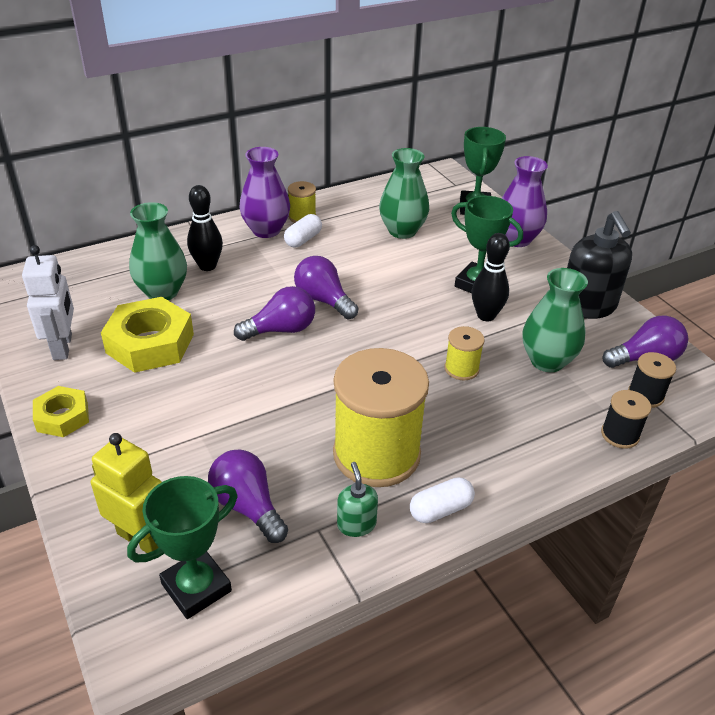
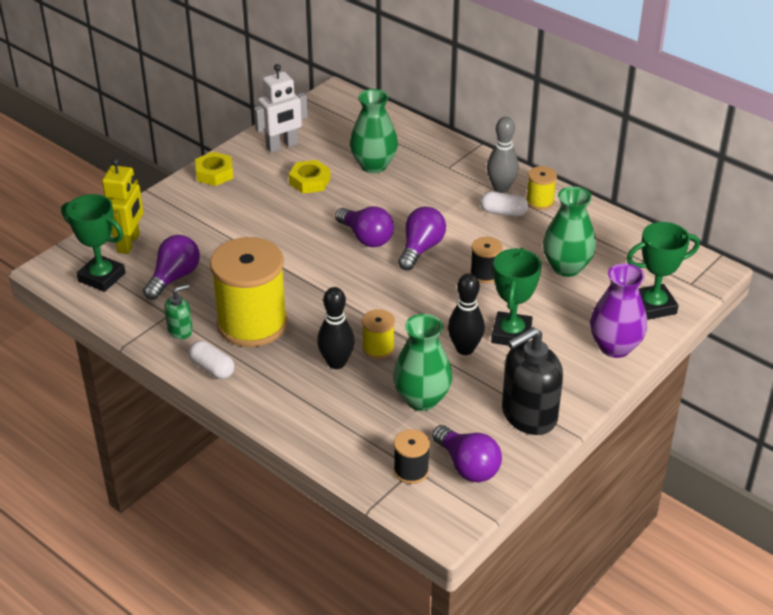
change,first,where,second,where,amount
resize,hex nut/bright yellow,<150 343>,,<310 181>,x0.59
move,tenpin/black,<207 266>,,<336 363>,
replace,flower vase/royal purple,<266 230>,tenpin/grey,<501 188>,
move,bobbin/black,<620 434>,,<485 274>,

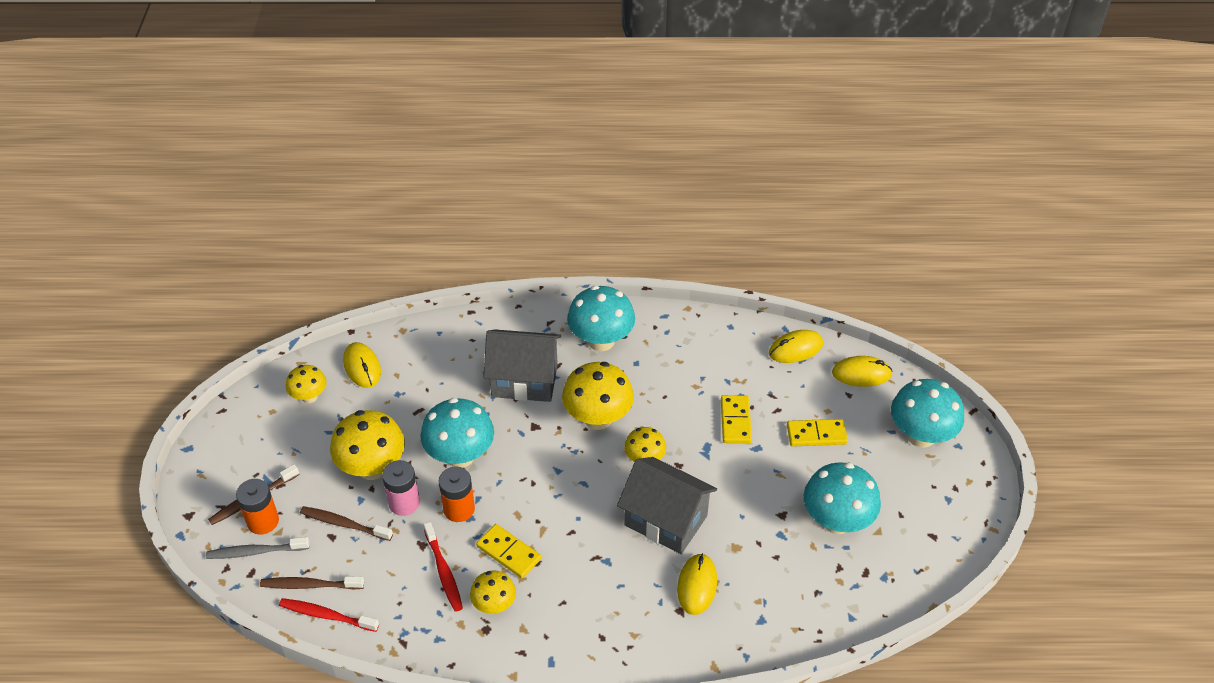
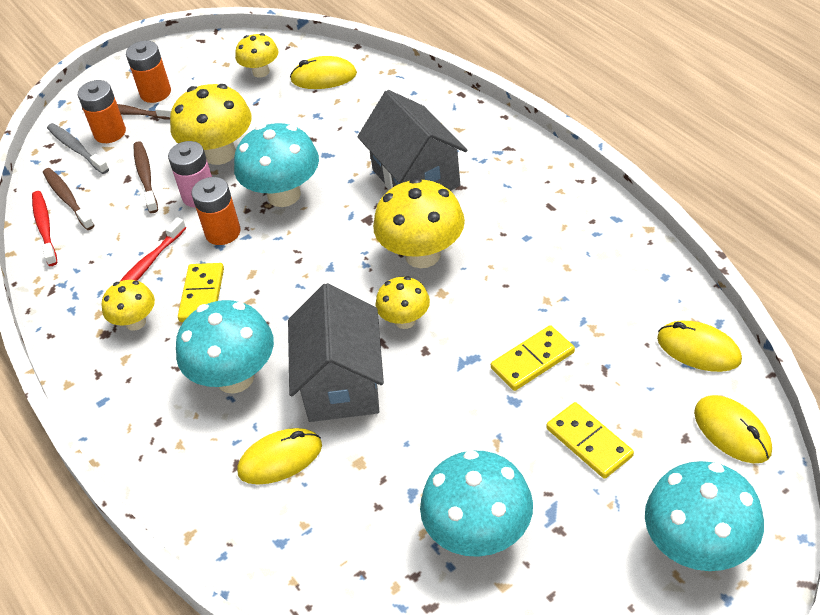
change,first,where,second,where,amount
rotate,PC mouse/bright yellow,<362 367>,,<324 77>,60 degrees clockwise
move,fungus/turquoise,<601 341>,,<235 378>,
insert,,,power cell/orange,<155 93>,

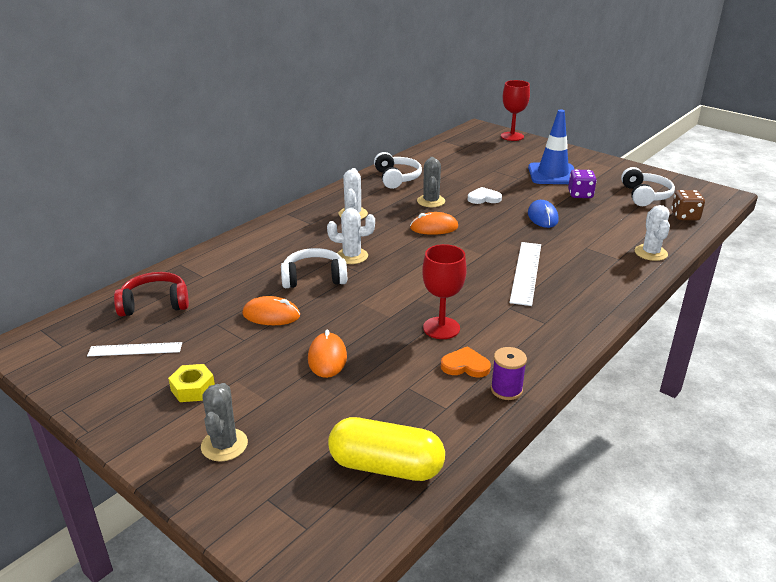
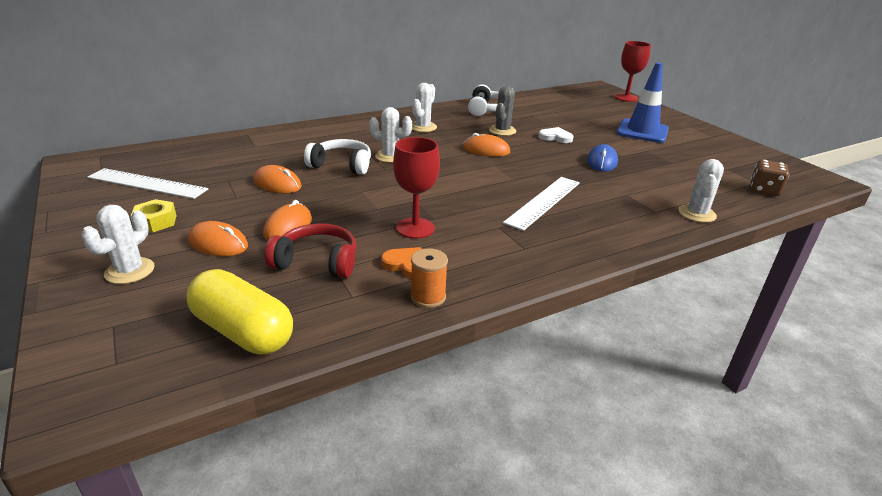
change,first,where,second,where,amount
resize,measuring stick/snow-white,<135 349>,,<147 183>,x1.55
move,headset/red,<155 304>,,<317 262>,
recolor,prickly plant/grey,<224 445>,prickly plant/snow-white,<130 271>,
recolor,bobbin/royal purple,<506 390>,bobbin/orange,<428 297>,
delete,die/royal purple,<580 194>,,,
delete,headset/snow-white,<645 196>,,,
insert,,,PC mouse/orange,<218 243>,

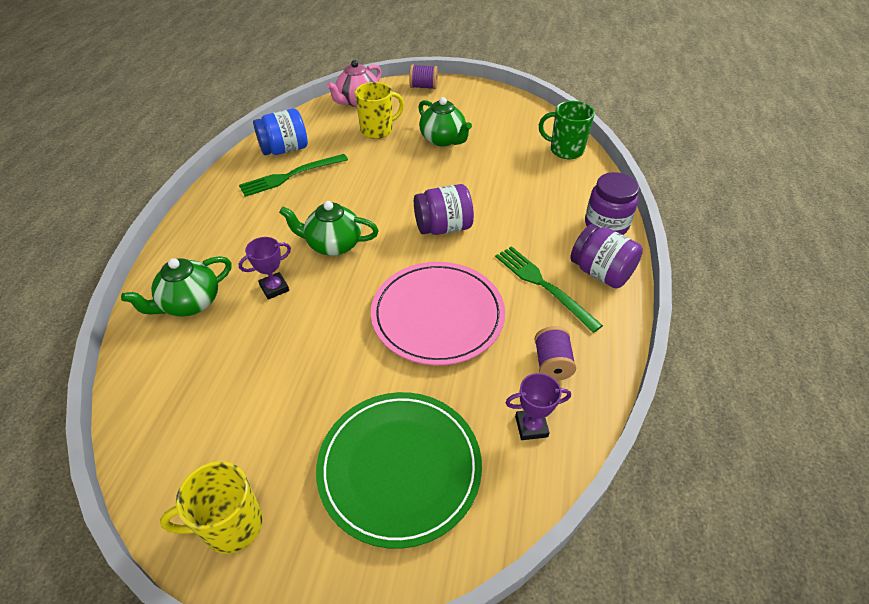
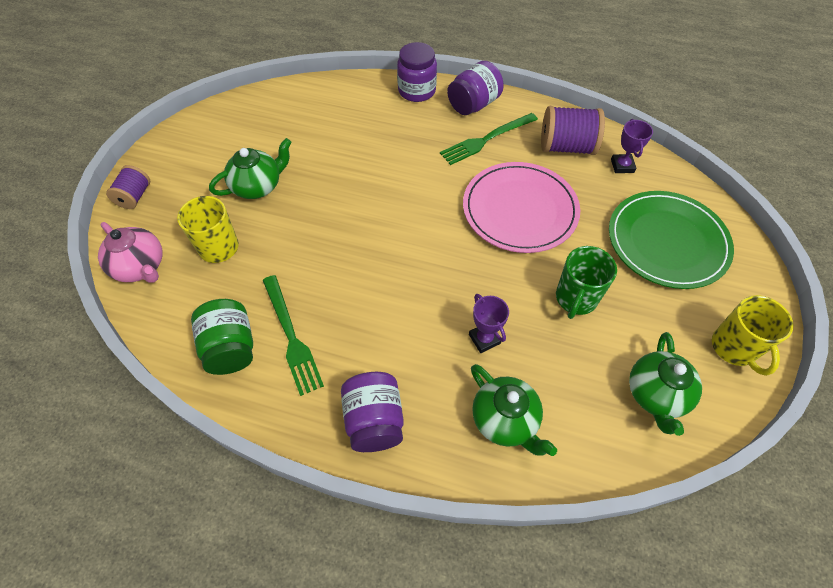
change,first,where,second,where,amount
recolor,preserve jar/cobalt,<284 149>,preserve jar/leaf-green,<231 348>,
move,teapot/leaf-green,<333 245>,,<656 395>,
move,preserve jar/royal purple,<443 227>,,<374 420>,
resize,bobbin/royal purple,<552 363>,,<566 147>,x1.65
move,mug/leaf-green,<565 150>,,<575 299>,

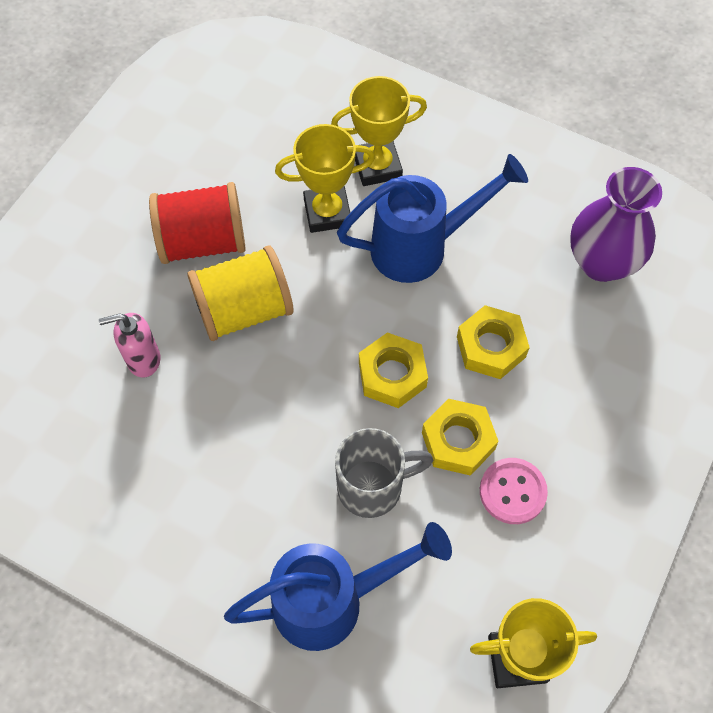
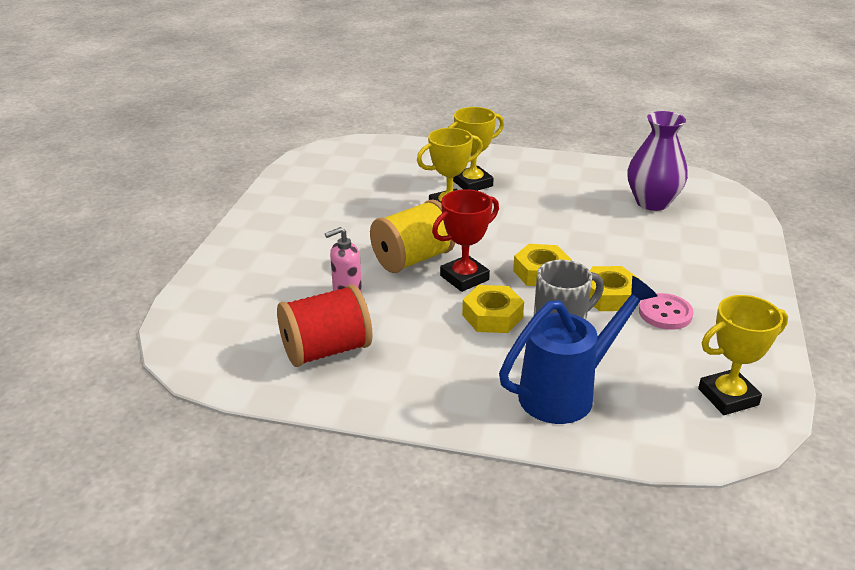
change,first,where,second,where,amount
move,bobbin/red,<203 242>,,<326 350>,
delete,watering pot/cobalt,<422 247>,,,
move,hex nut/bright yellow,<491 347>,,<492 316>,
insert,,,trophy/red,<464 278>,

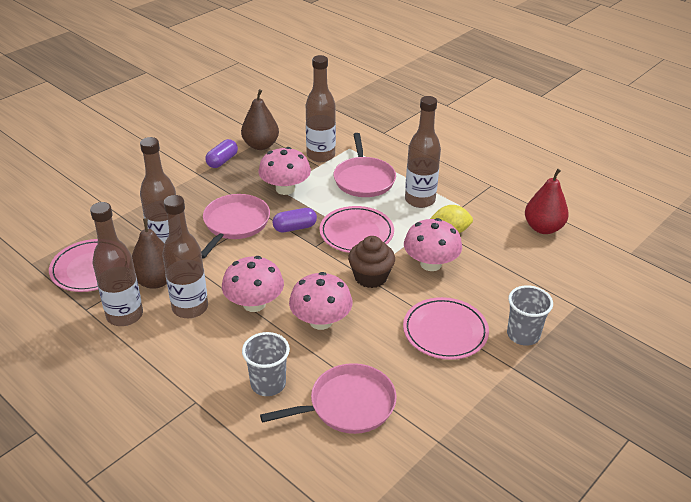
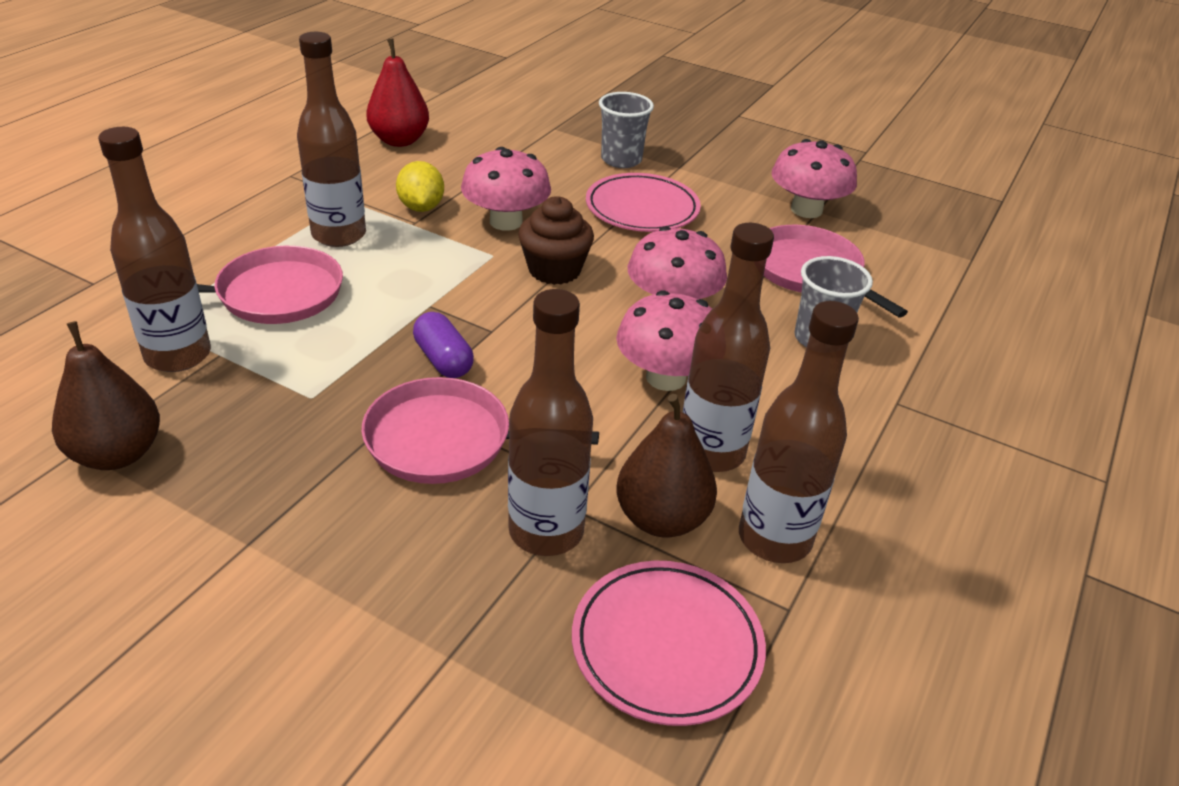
change,first,where,second,where,amount
delete,pill/royal purple,<222 161>,,,
move,fungus/pink,<285 189>,,<806 210>,
delete,plate/pink,<356 233>,,,

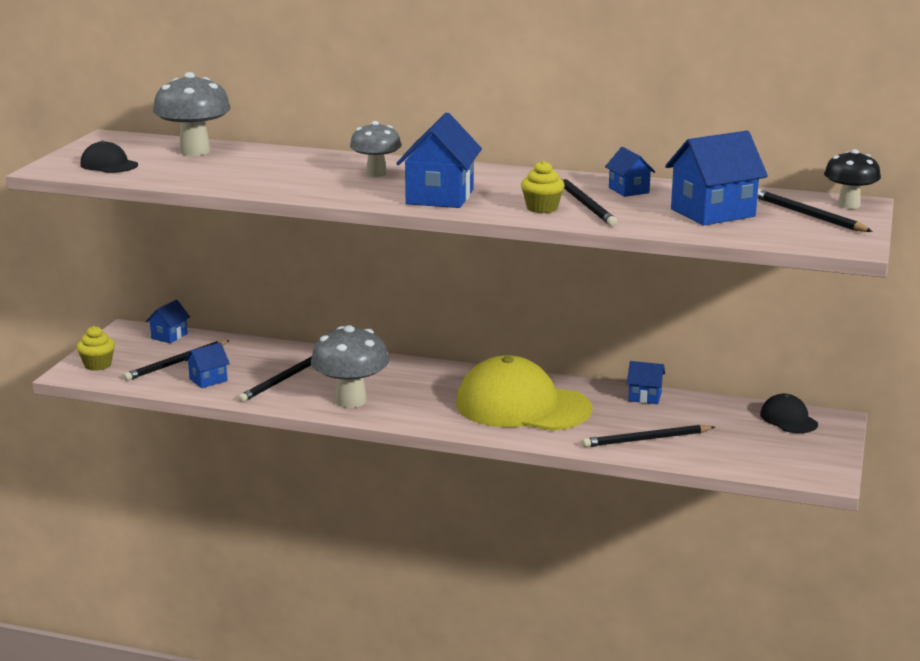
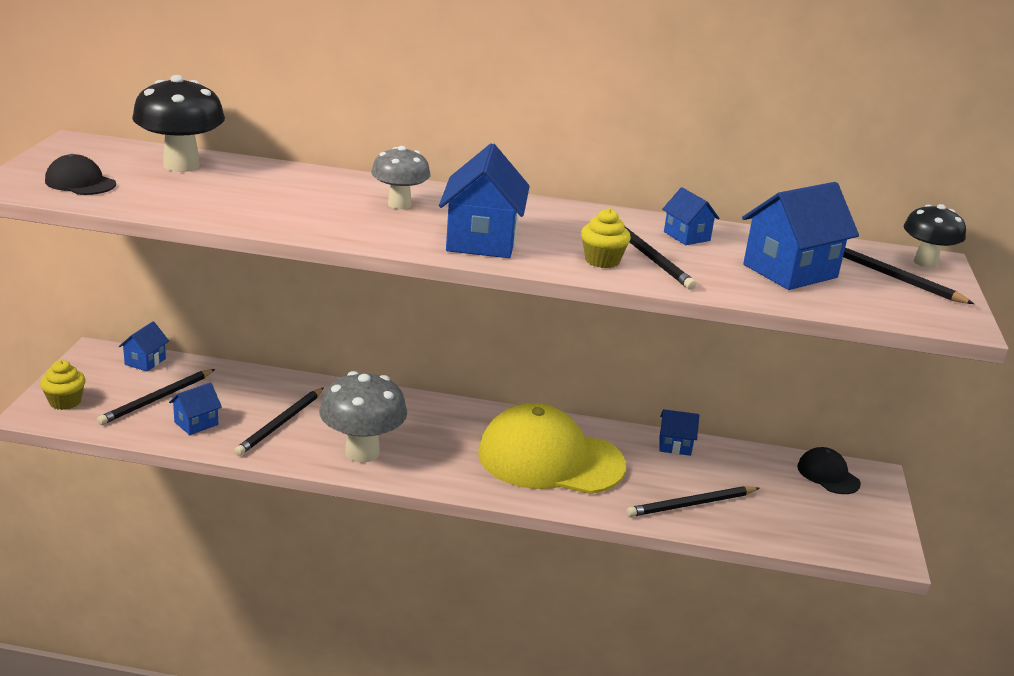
change,first,where,second,where,amount
recolor,fungus/grey,<195 151>,fungus/black,<181 165>,

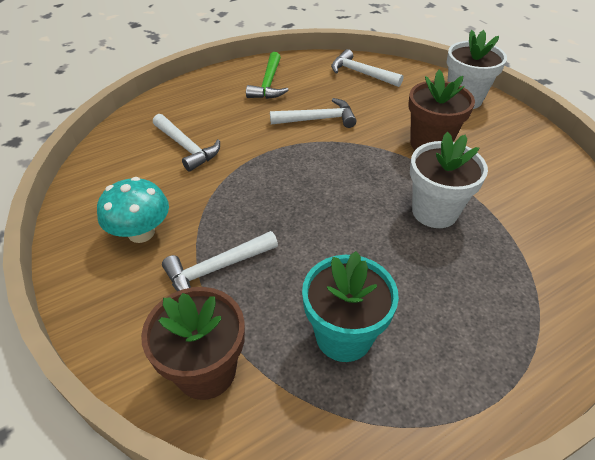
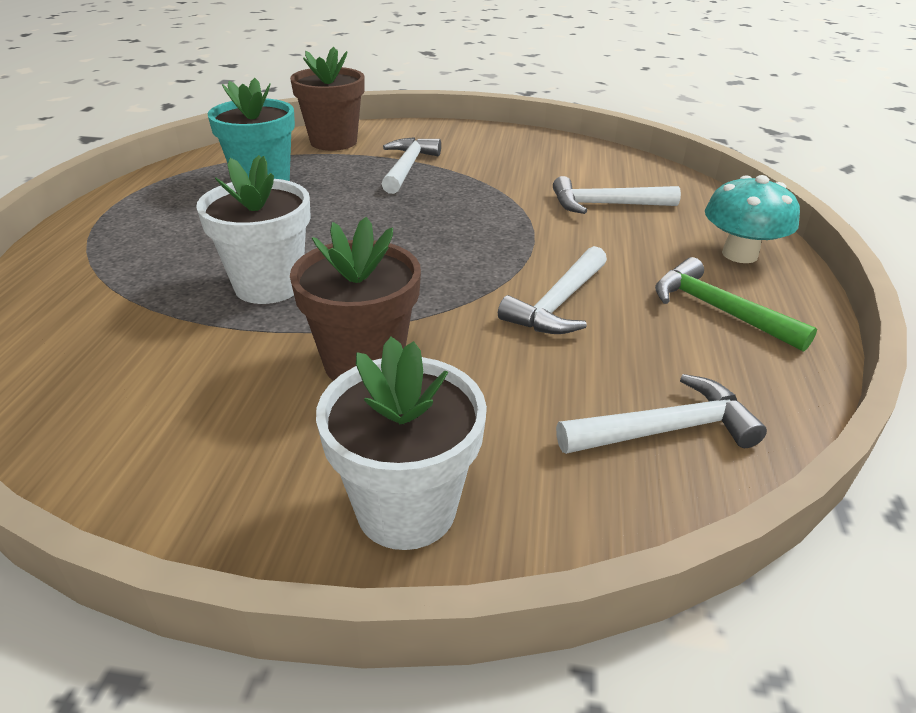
change,first,where,second,where,amount
move,fungus/turquoise,<141 233>,,<739 254>,

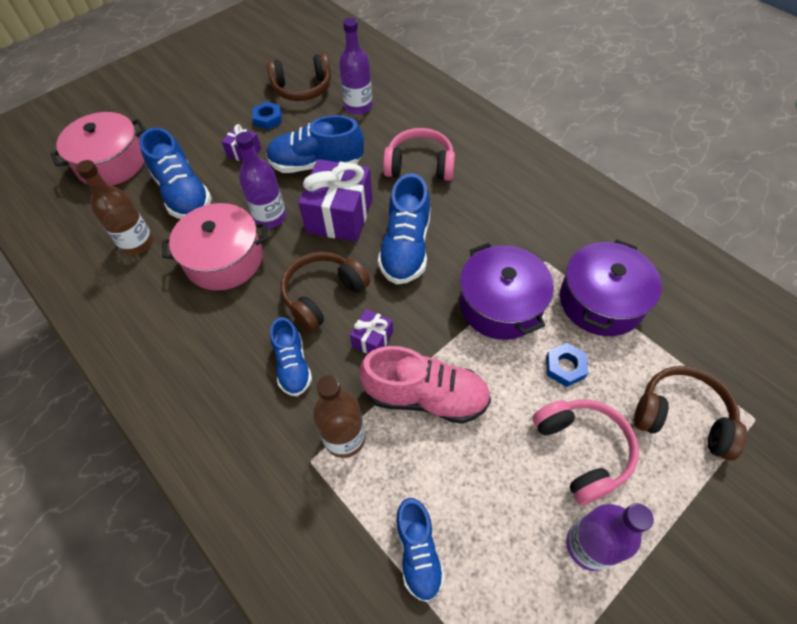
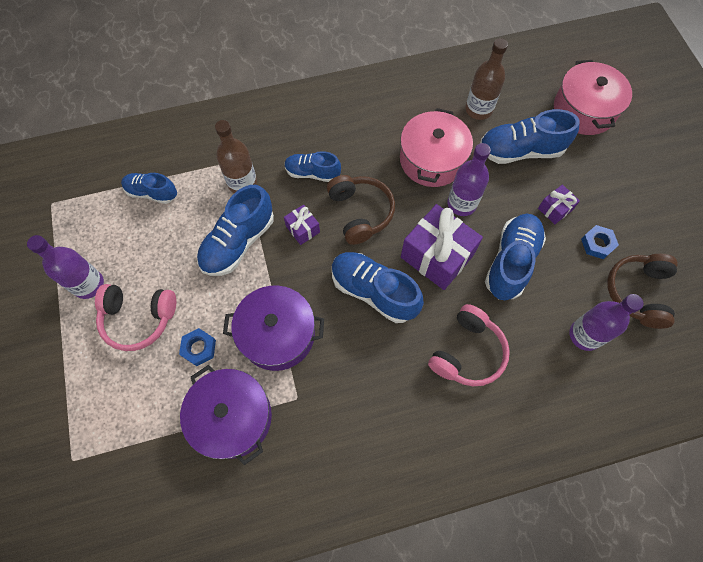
change,first,where,second,where,amount
recolor,shoe/pink,<426 396>,shoe/cobalt,<238 242>,
delete,headset/russet,<682 417>,,,

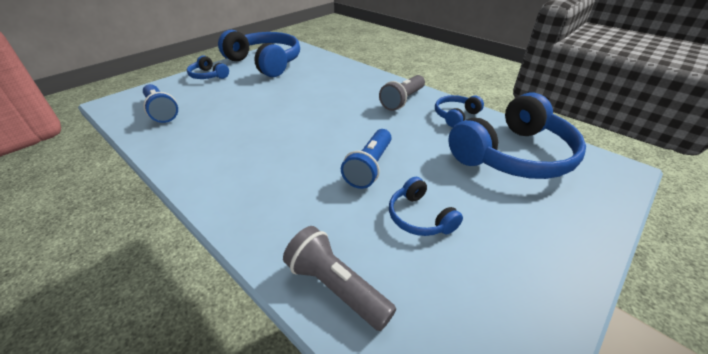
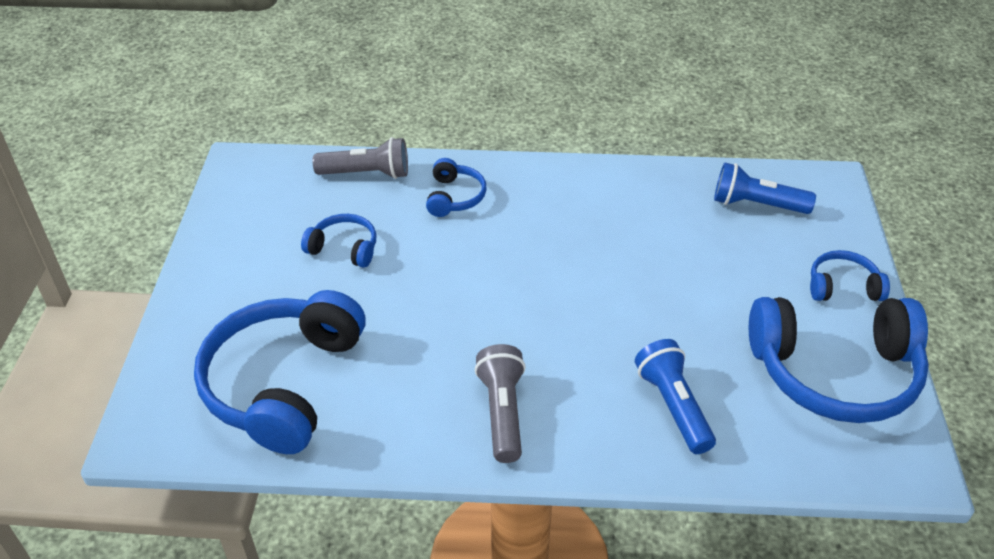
change,first,where,second,where,amount
move,torch/cobalt,<369 167>,,<673 406>,
move,headset/cobalt,<455 116>,,<455 197>,

